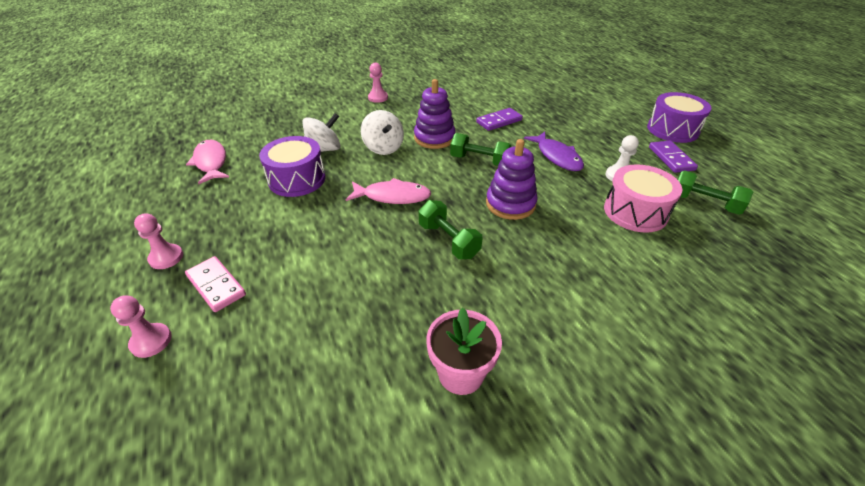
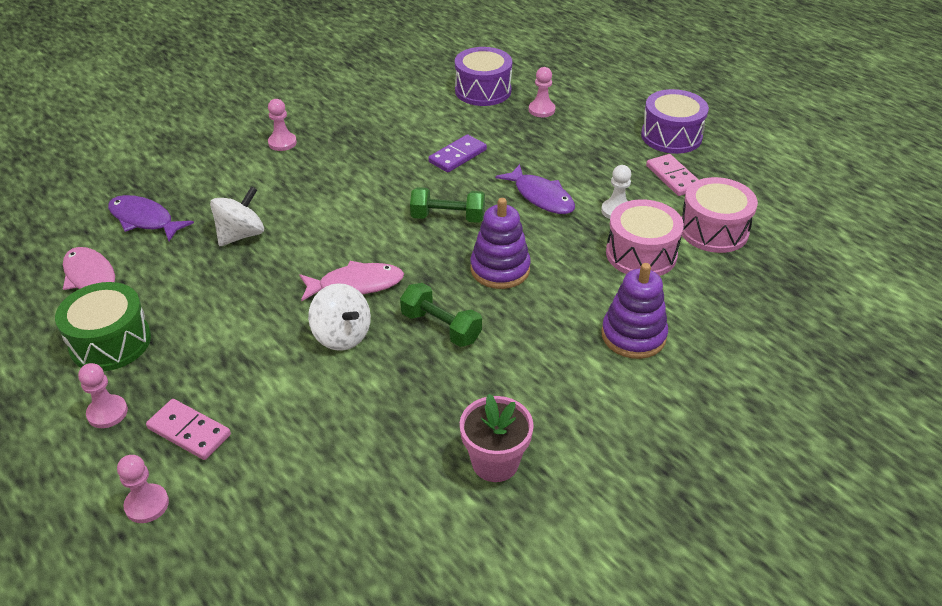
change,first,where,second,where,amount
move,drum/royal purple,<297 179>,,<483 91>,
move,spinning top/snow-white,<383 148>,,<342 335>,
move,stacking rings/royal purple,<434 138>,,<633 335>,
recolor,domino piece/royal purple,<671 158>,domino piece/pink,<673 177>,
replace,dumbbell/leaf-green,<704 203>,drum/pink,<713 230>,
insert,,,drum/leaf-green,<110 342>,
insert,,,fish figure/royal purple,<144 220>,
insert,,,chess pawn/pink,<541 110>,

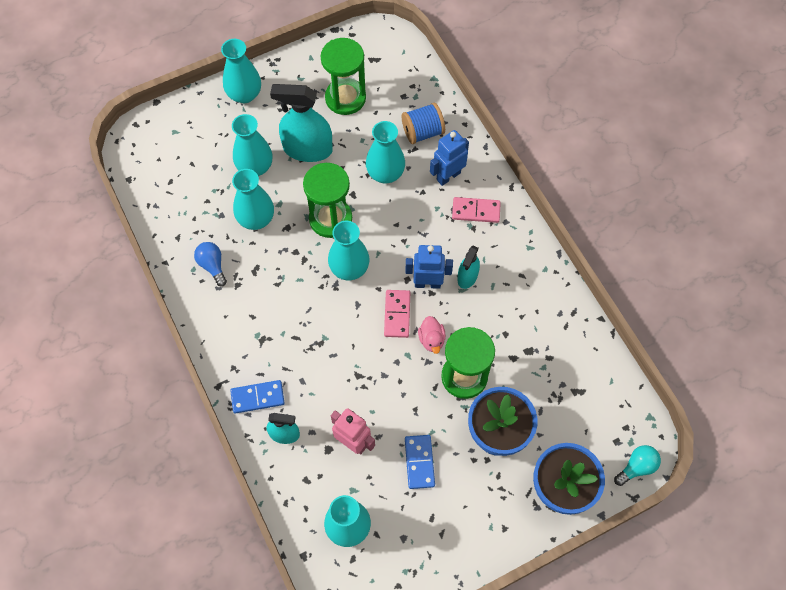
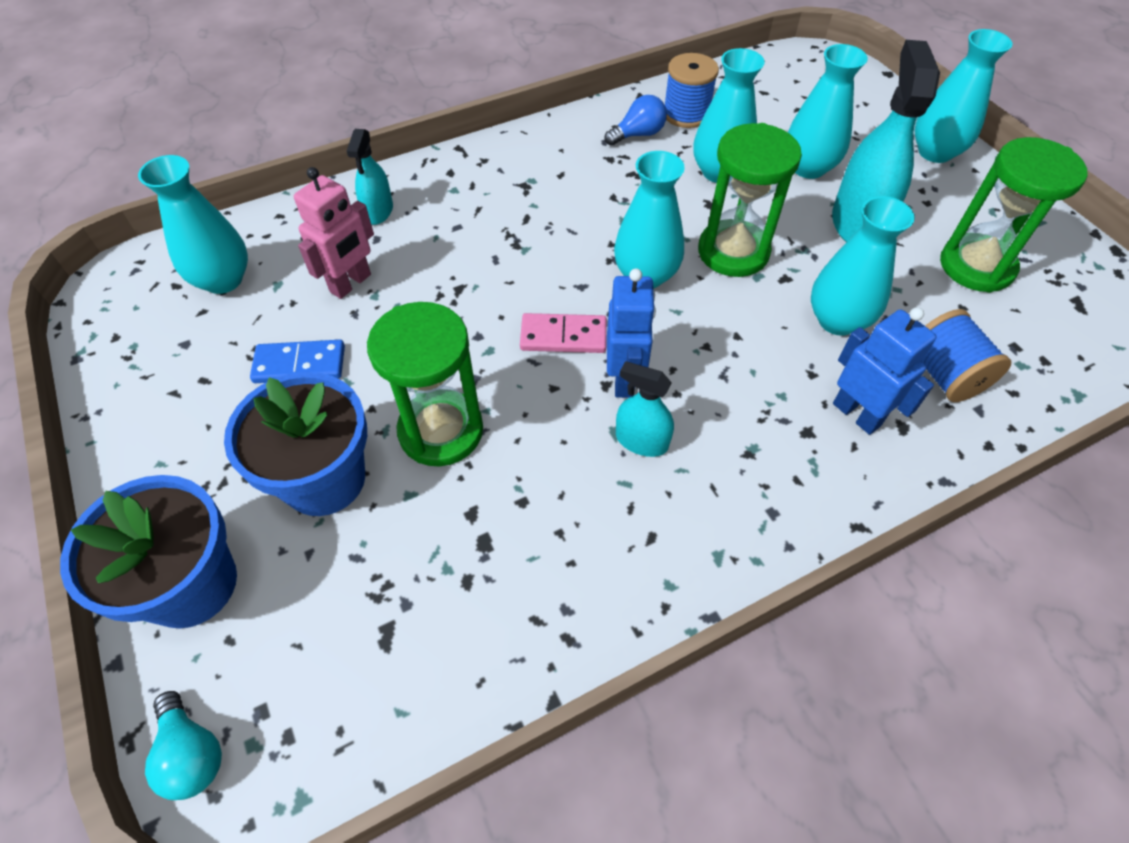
change,first,where,second,where,amount
delete,domino piece/cobalt,<257 397>,,,
delete,rubber duck/pink,<431 339>,,,
delete,domino piece/pink,<476 211>,,,
insert,,,bobbin/cobalt,<686 114>,

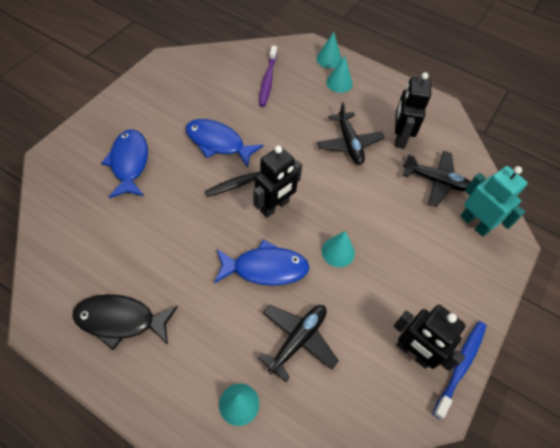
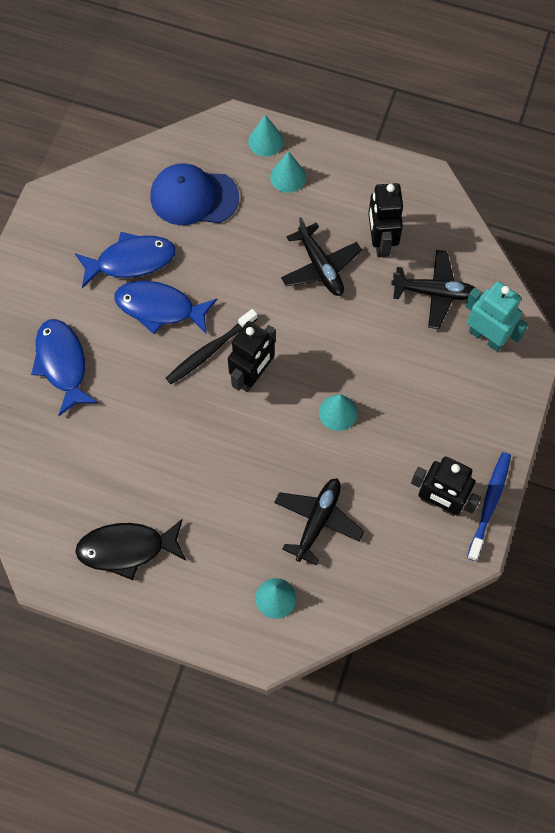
change,first,where,second,where,amount
move,fish figure/cobalt,<265 268>,,<131 261>,
replace,toothbrush/royal purple,<267 80>,cap/cobalt,<194 197>,

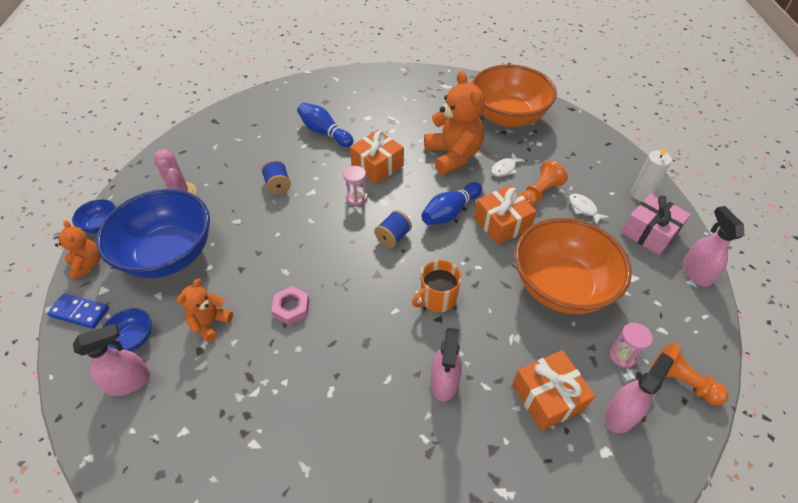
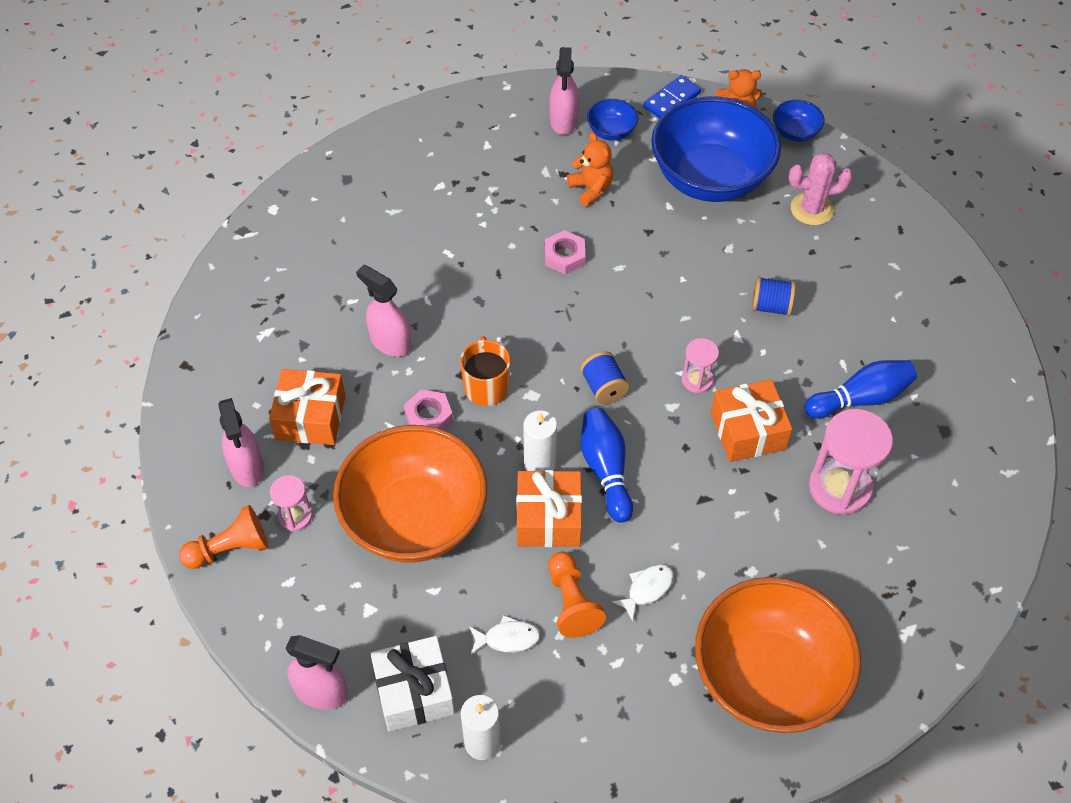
change,first,where,second,where,amount
delete,teddy bear/orange,<453 156>,,,
rotate,fish figure/snow-white,<505 169>,,<647 589>,60 degrees clockwise
recolor,wrapped gift/pink,<649 232>,wrapped gift/snow-white,<414 691>,
insert,,,hex nut/pink,<429 416>,
insert,,,candle/snow-white,<540 464>,
insert,,,sand timer/pink,<839 487>,

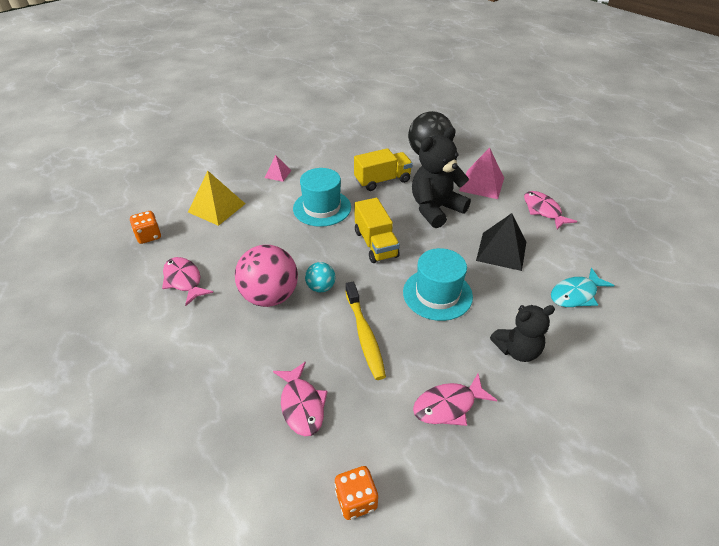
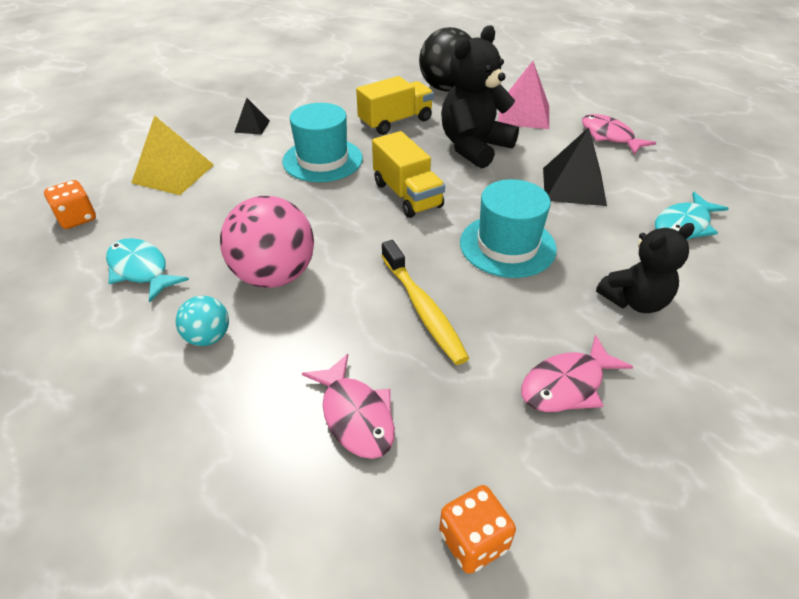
change,first,where,second,where,amount
recolor,fish figure/pink,<184 280>,fish figure/turquoise,<141 270>,
recolor,solid pyramid/pink,<278 174>,solid pyramid/black,<252 126>,
move,sphere/turquoise,<321 287>,,<208 337>,

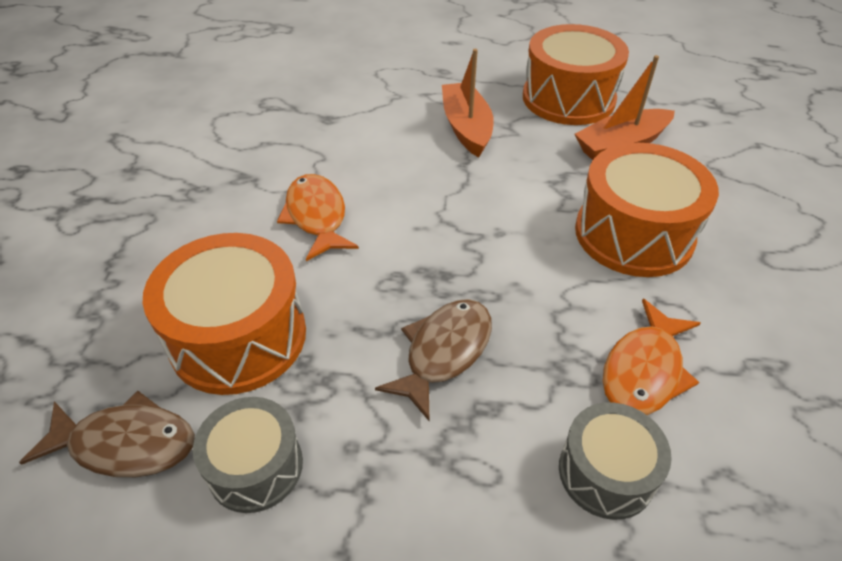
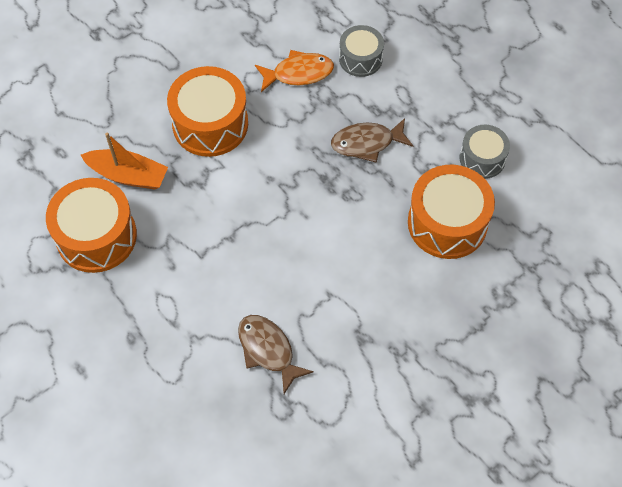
change,first,where,second,where,amount
move,fish figure/russet,<126 444>,,<268 350>,
delete,fish figure/orange,<317 217>,,,
delete,boat/orange,<466 128>,,,

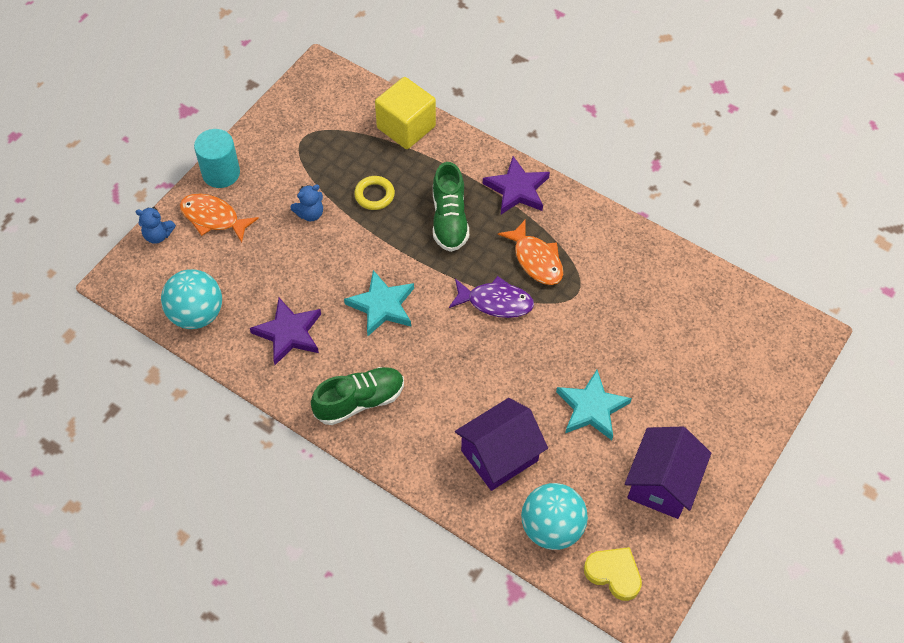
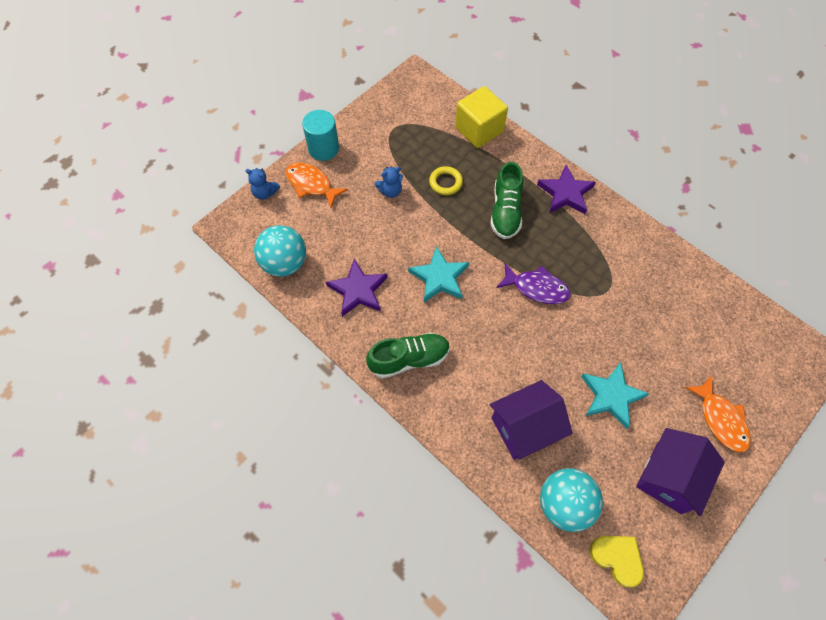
change,first,where,second,where,amount
move,fish figure/orange,<536 260>,,<720 419>,

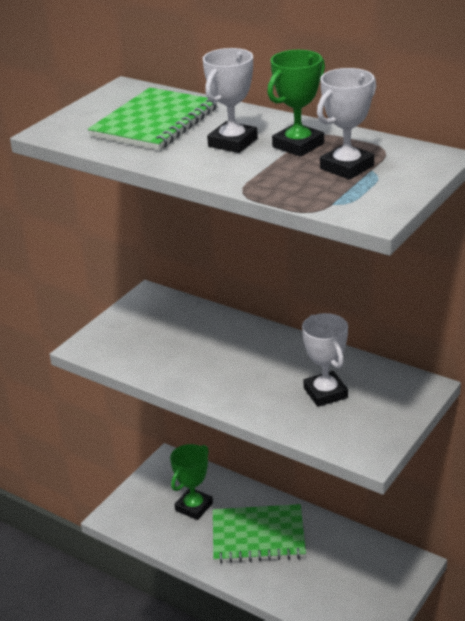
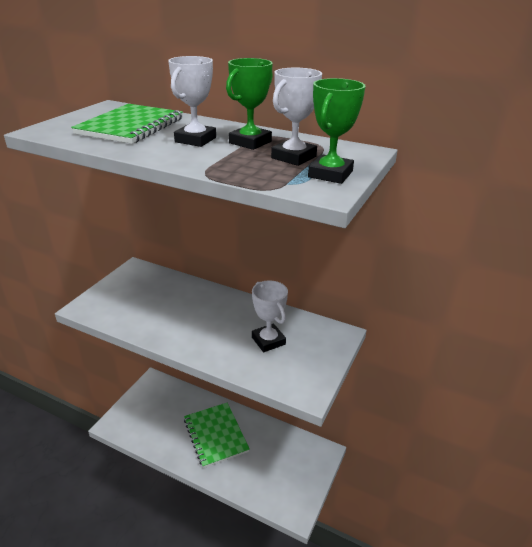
change,first,where,second,where,amount
move,trophy/leaf-green,<194 507>,,<330 174>,
rotate,notebook/leaf-green,<258 536>,,<215 435>,75 degrees clockwise

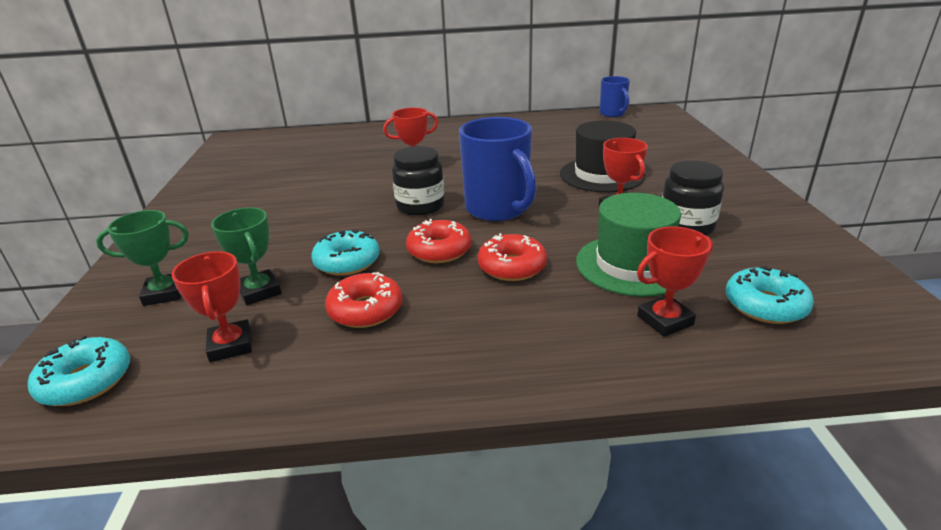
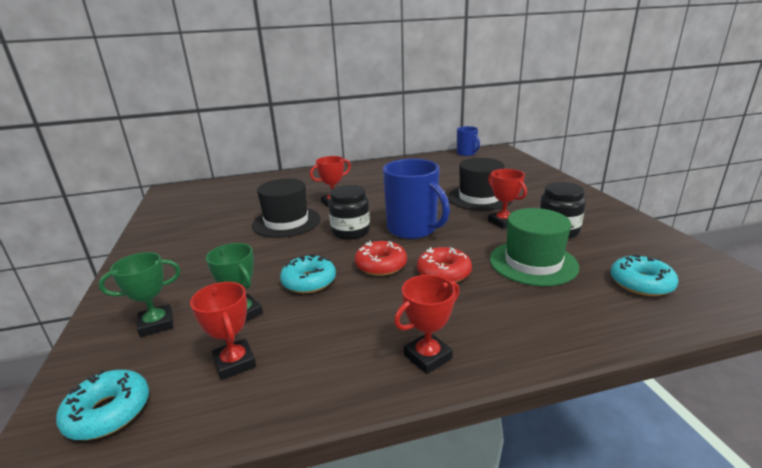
change,first,where,second,where,amount
delete,glazed donut/red,<366 310>,,,
move,trophy/red,<665 320>,,<427 356>,
insert,,,tall hat/black,<286 222>,

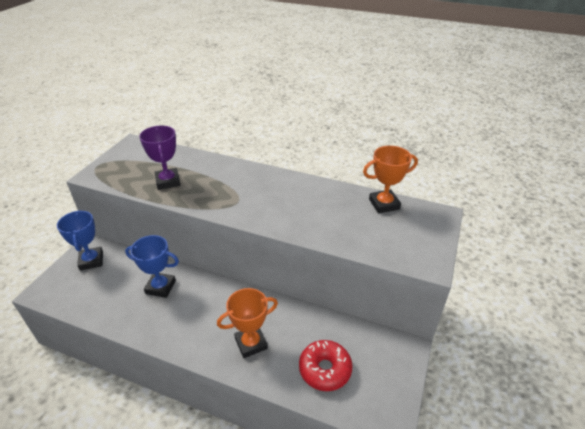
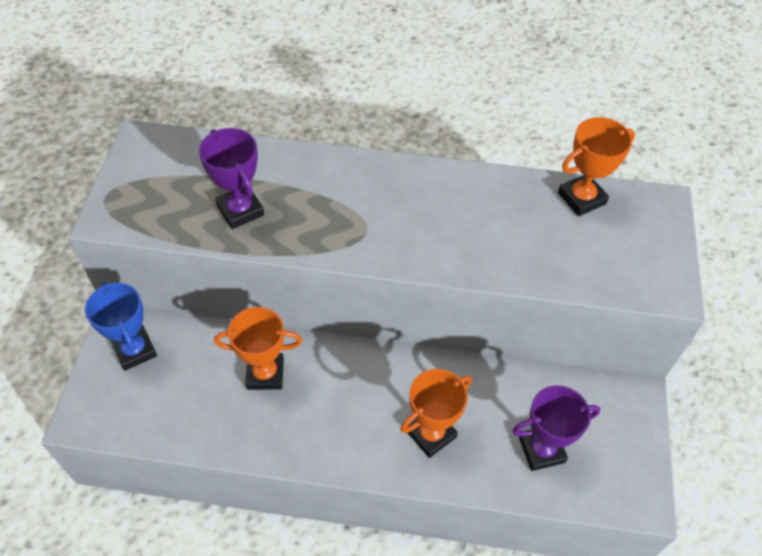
change,first,where,second,where,amount
recolor,trophy/cobalt,<160 287>,trophy/orange,<265 374>,
replace,glazed donut/red,<325 369>,trophy/royal purple,<541 450>,

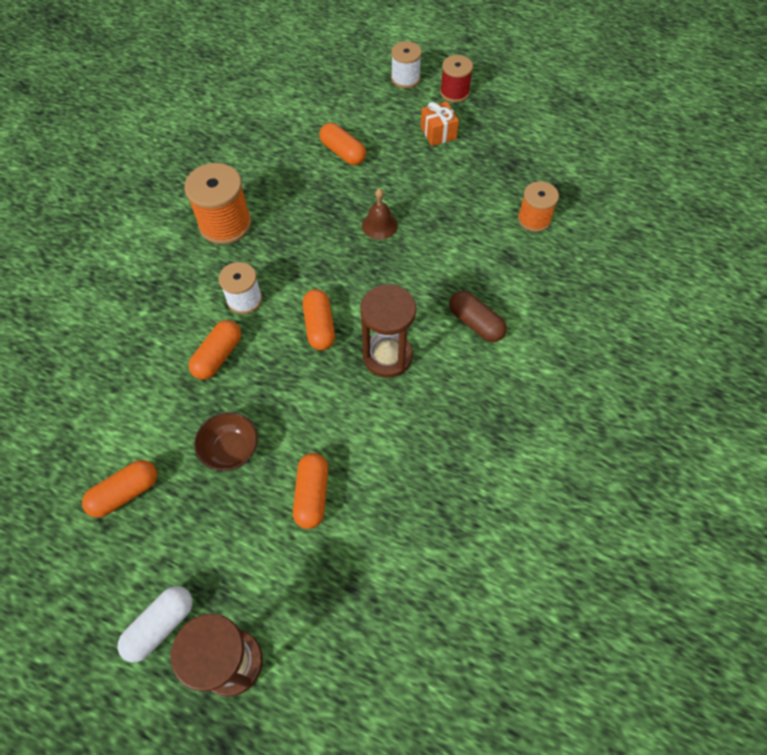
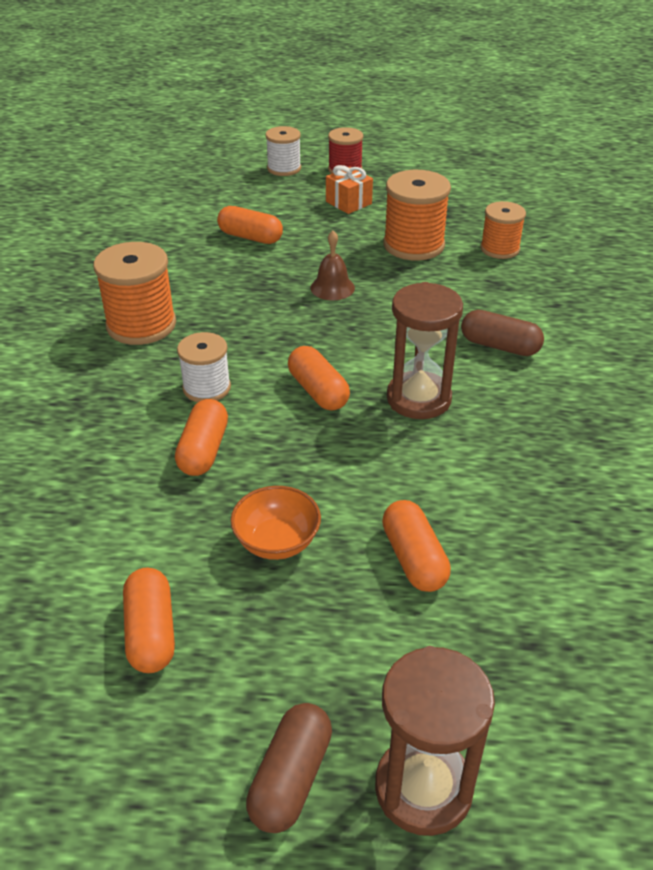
change,first,where,second,where,amount
rotate,pill/orange,<125 493>,,<151 632>,45 degrees counterclockwise
recolor,pill/snow-white,<160 625>,pill/russet,<291 778>,
recolor,serving bowl/russet,<231 450>,serving bowl/orange,<277 542>,
insert,,,bobbin/orange,<413 245>,

